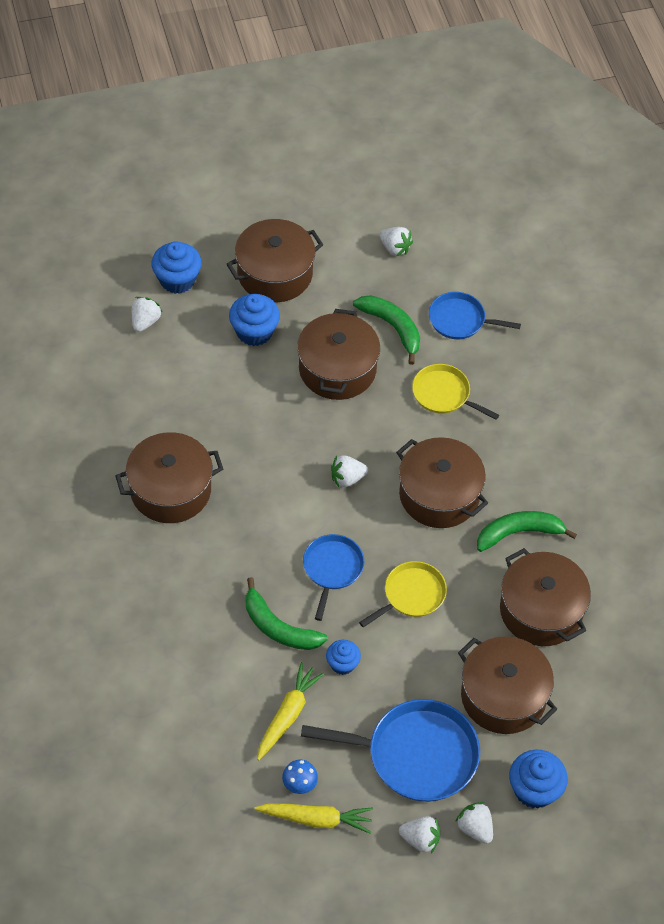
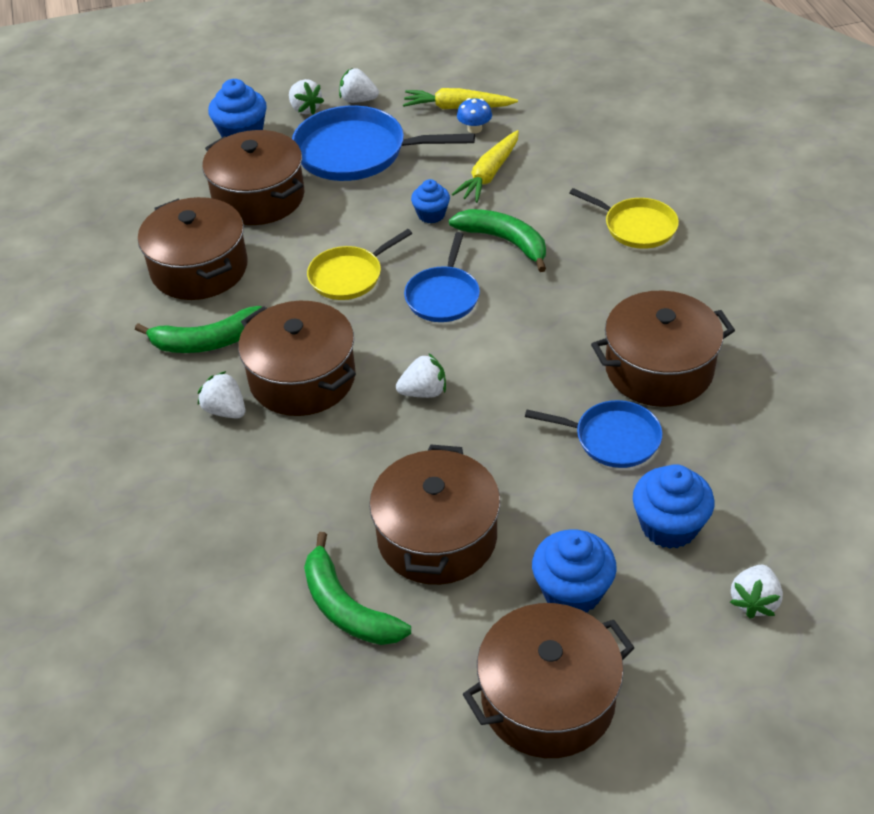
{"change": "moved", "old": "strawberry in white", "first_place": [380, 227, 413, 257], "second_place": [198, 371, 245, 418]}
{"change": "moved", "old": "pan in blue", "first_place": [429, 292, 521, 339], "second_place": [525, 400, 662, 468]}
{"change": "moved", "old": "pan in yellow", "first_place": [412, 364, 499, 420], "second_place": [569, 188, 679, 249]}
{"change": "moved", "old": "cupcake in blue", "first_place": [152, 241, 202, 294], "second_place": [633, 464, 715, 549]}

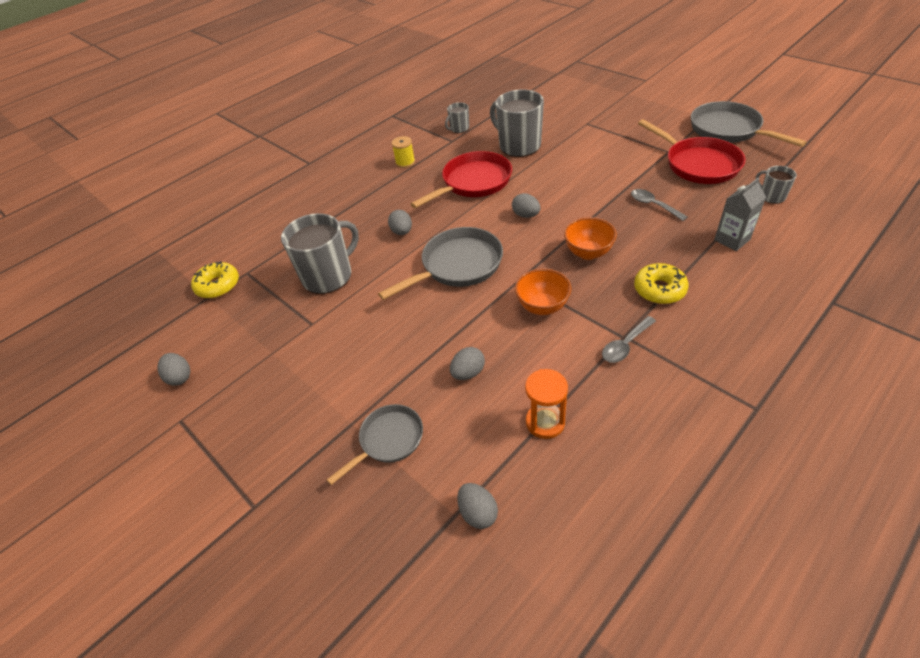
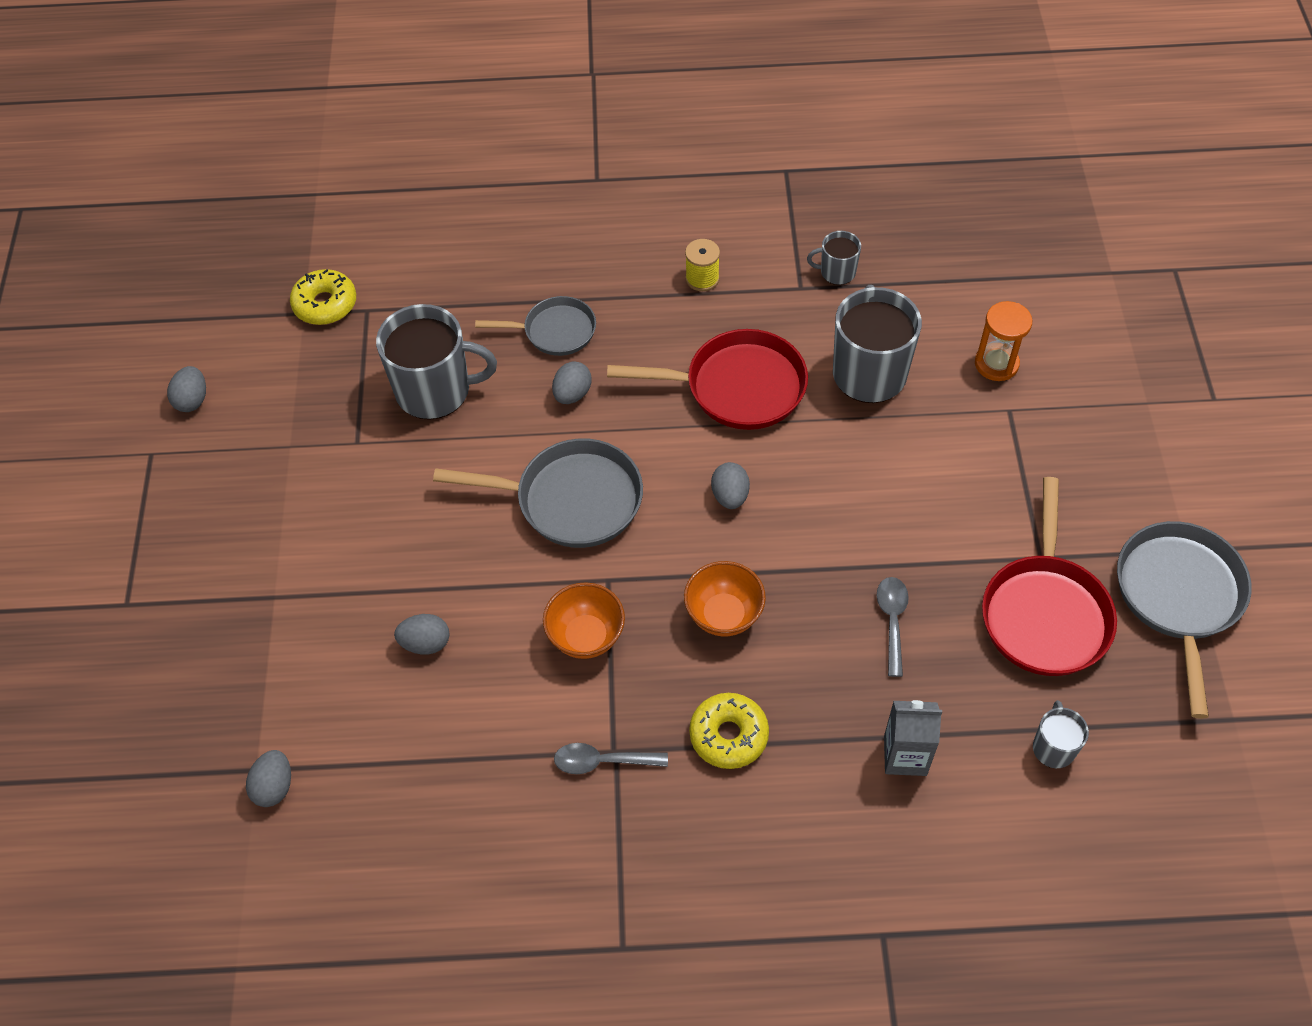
{"change": "moved", "old": "pan in grey", "first_place": [327, 404, 423, 485], "second_place": [475, 296, 596, 356]}
{"change": "moved", "old": "hourglass in orange", "first_place": [525, 369, 568, 439], "second_place": [975, 301, 1032, 381]}

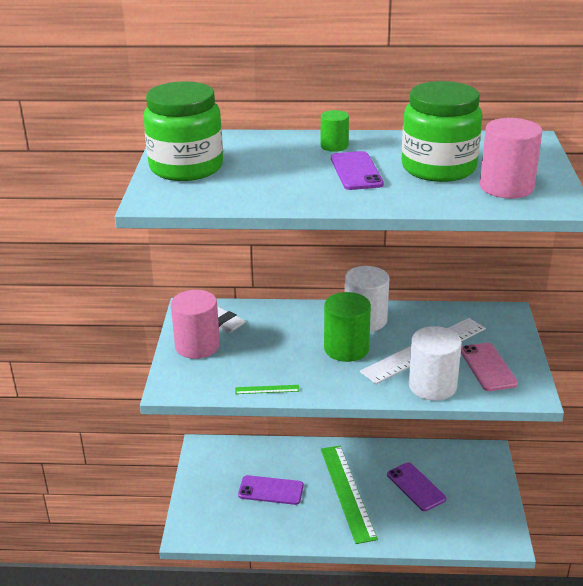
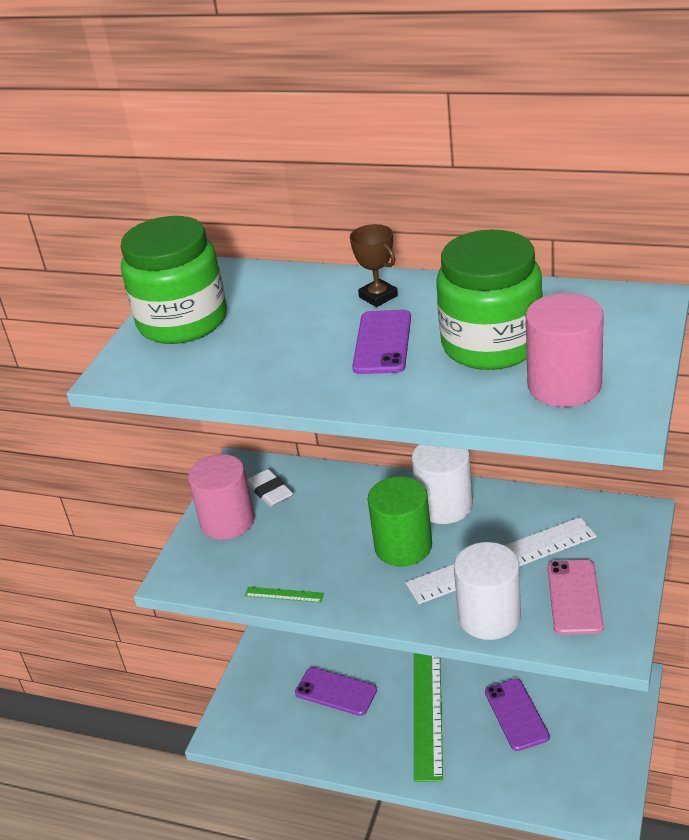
{"change": "replaced", "old": "cylinder in green", "new": "trophy in brown", "first_place": [321, 110, 349, 152], "second_place": [350, 224, 398, 307]}

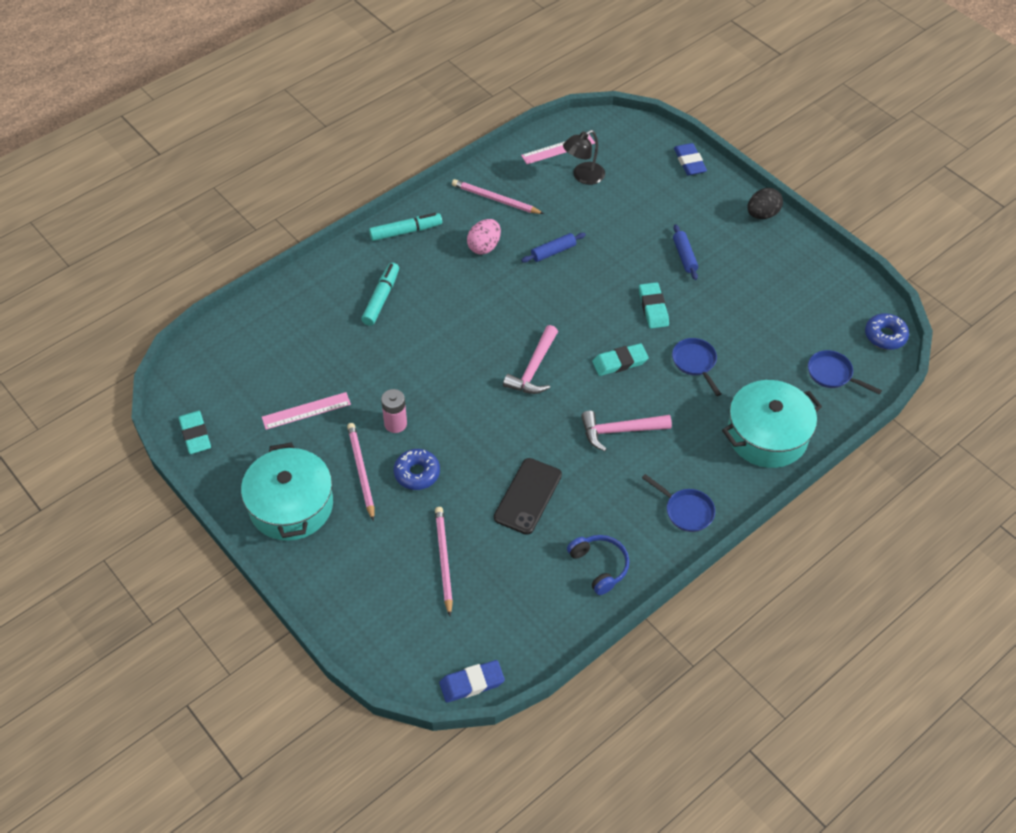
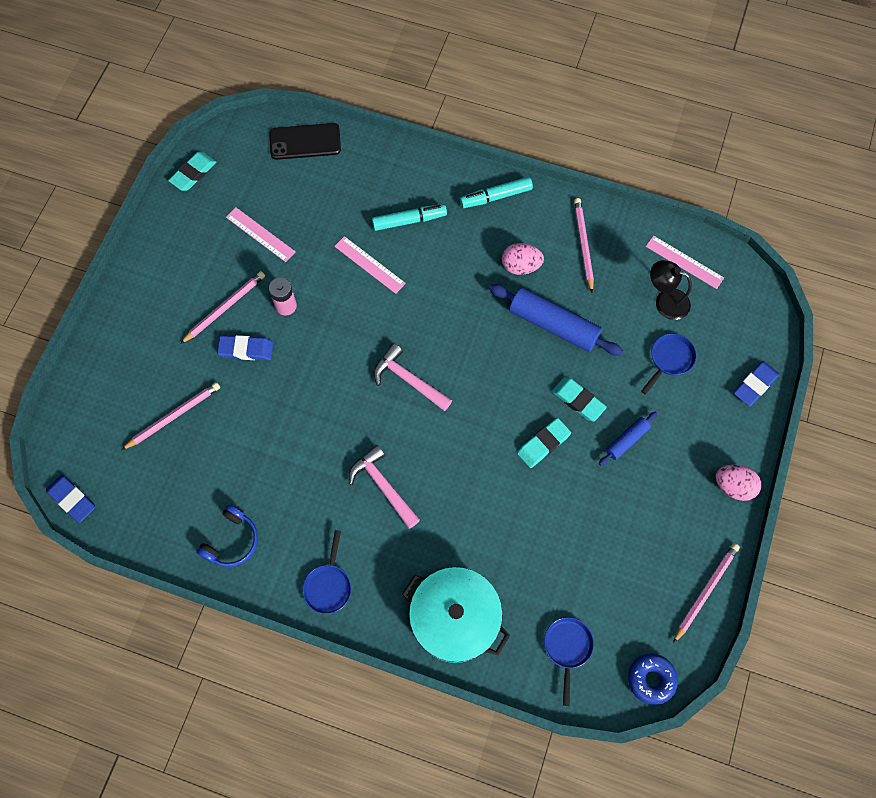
{"change": "replaced", "old": "donut in blue", "new": "eraser in blue", "first_place": [394, 449, 440, 490], "second_place": [217, 335, 273, 360]}
{"change": "moved", "old": "phone in black", "first_place": [494, 458, 562, 535], "second_place": [270, 123, 341, 160]}
{"change": "added", "new": "ruler in pink", "second_place": [334, 236, 406, 294]}
{"change": "turned", "old": "hammer in pink", "first_place": [503, 325, 558, 394], "second_place": [374, 343, 452, 411], "degrees": 45}
{"change": "turned", "old": "marker in turquoise", "first_place": [369, 213, 442, 241], "second_place": [460, 177, 533, 208], "degrees": 120}
{"change": "resized", "old": "rolling pin in blue", "first_place": [521, 233, 586, 263], "second_place": [489, 284, 623, 356], "factor": 1.9}
{"change": "moved", "old": "eraser in turquoise", "first_place": [592, 343, 649, 376], "second_place": [552, 377, 607, 422]}
{"change": "moved", "old": "pan in blue", "first_place": [672, 338, 721, 396], "second_place": [641, 334, 696, 395]}
{"change": "added", "new": "pencil in pink", "second_place": [673, 543, 740, 643]}
{"change": "recoloured", "old": "egg in black", "new": "egg in pink", "first_place": [747, 188, 783, 219], "second_place": [716, 465, 761, 501]}
{"change": "removed", "old": "pot in turquoise", "first_place": [241, 442, 333, 541]}

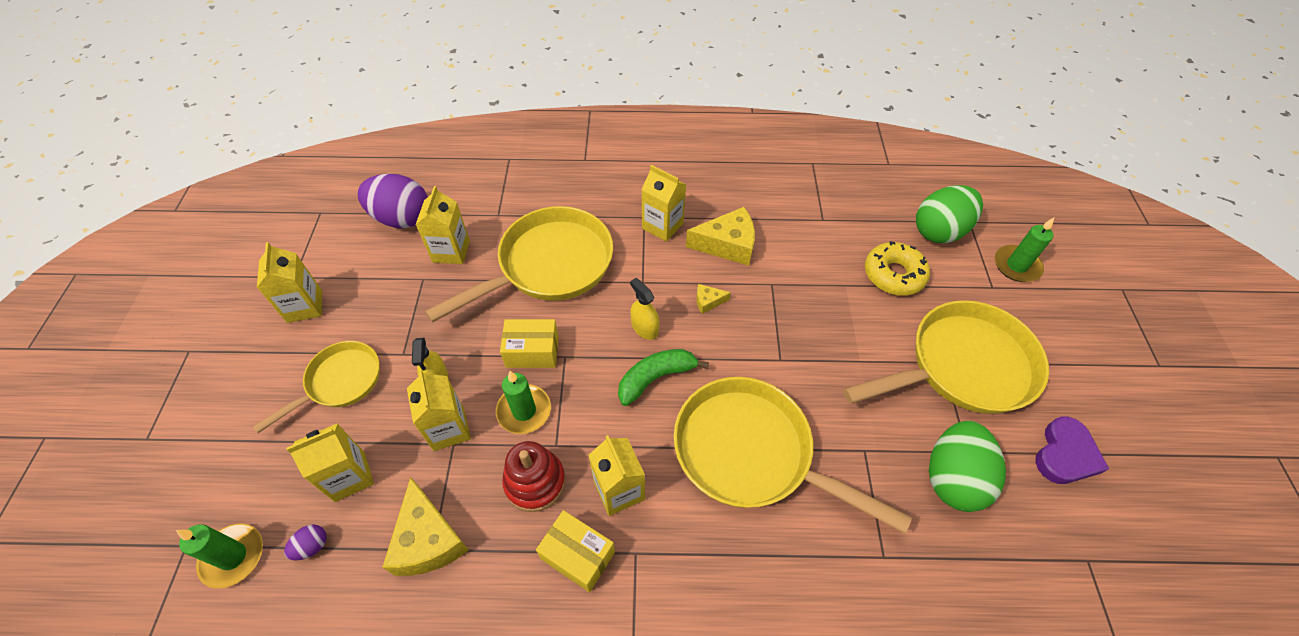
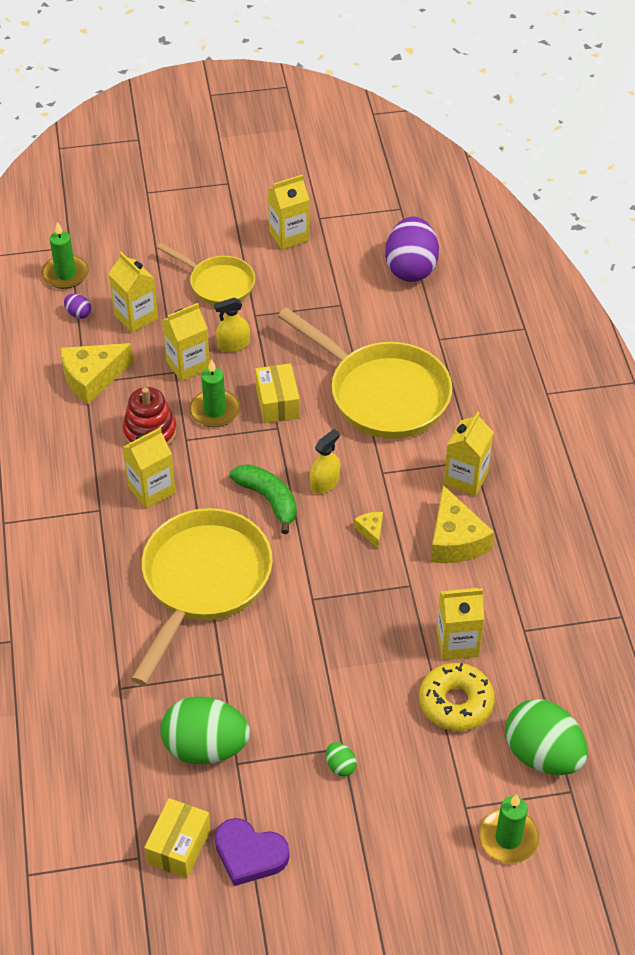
{"change": "moved", "old": "box in yellow", "first_place": [536, 510, 615, 592], "second_place": [144, 798, 211, 878]}
{"change": "replaced", "old": "pan in yellow", "new": "egg in green", "first_place": [843, 300, 1049, 414], "second_place": [326, 742, 357, 777]}
{"change": "moved", "old": "carton in yellow", "first_place": [416, 186, 470, 264], "second_place": [436, 588, 484, 660]}

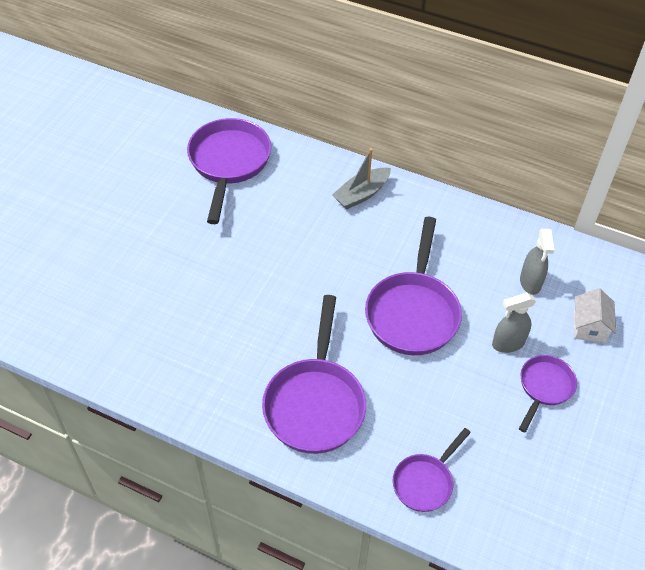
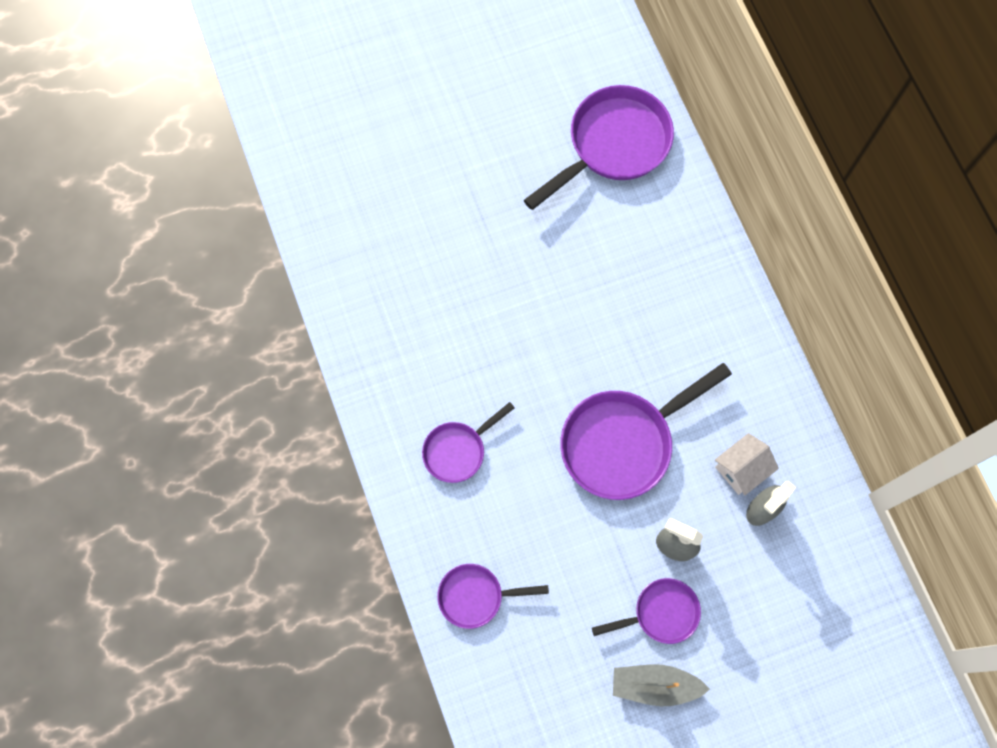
{"change": "resized", "old": "pan in purple", "first_place": [262, 295, 366, 454], "second_place": [422, 402, 515, 483], "factor": 0.56}
{"change": "moved", "old": "boat in grey", "first_place": [332, 148, 391, 209], "second_place": [613, 664, 710, 706]}
{"change": "moved", "old": "house in white", "first_place": [574, 288, 616, 343], "second_place": [715, 433, 779, 496]}

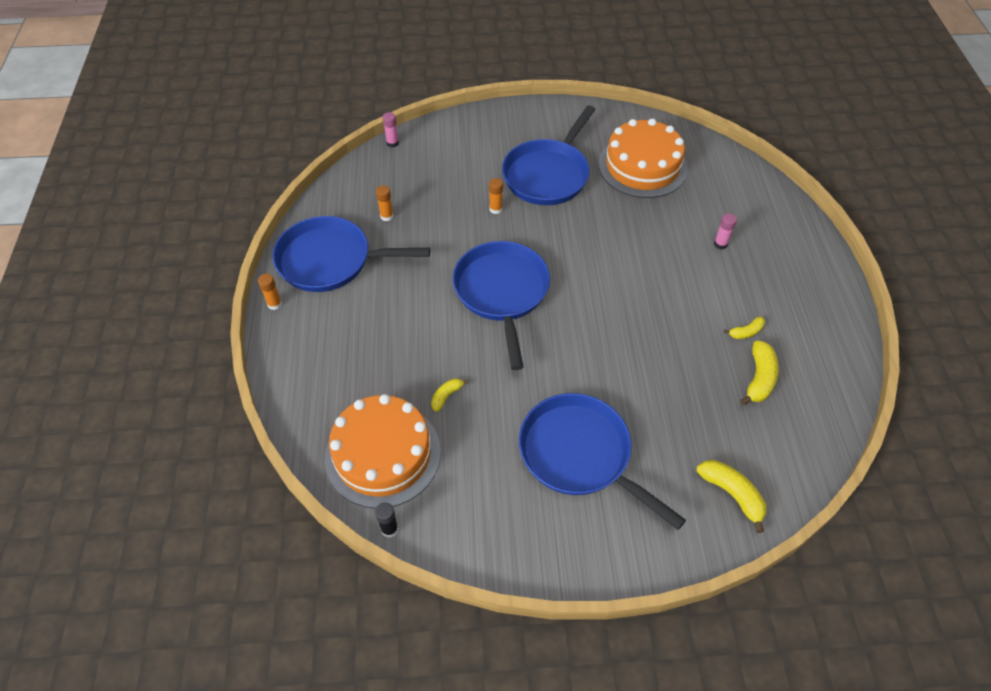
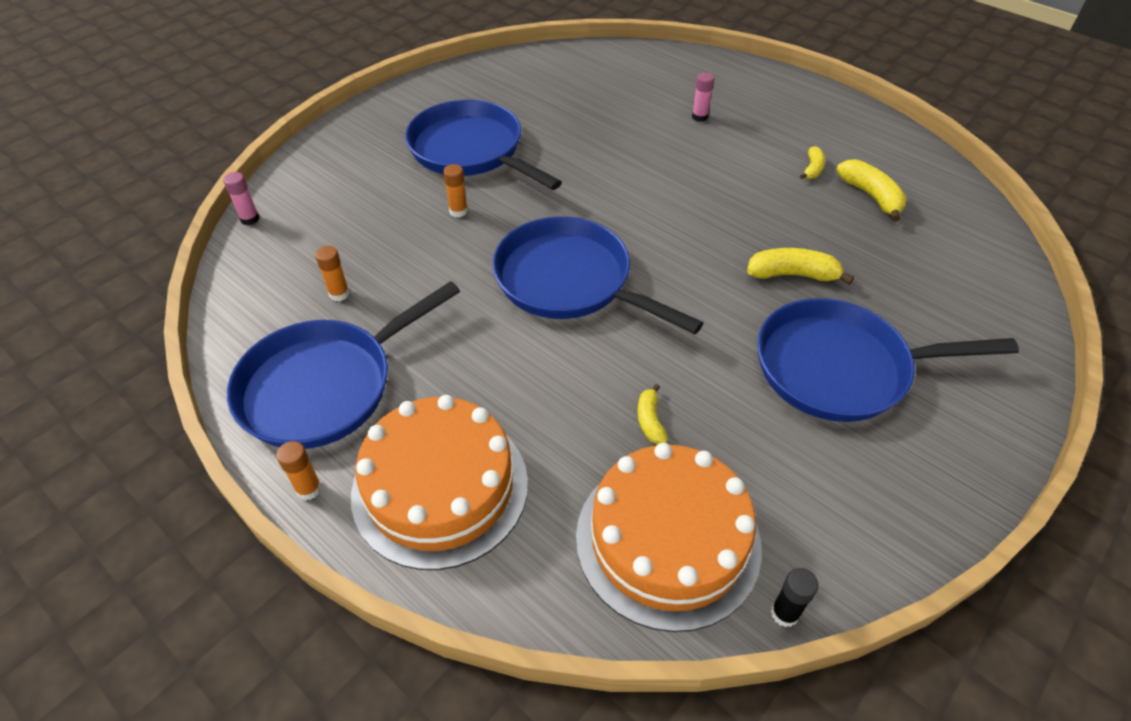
{"change": "moved", "old": "cake in orange", "first_place": [598, 118, 688, 198], "second_place": [351, 395, 528, 570]}
{"change": "turned", "old": "pan in blue", "first_place": [502, 105, 596, 205], "second_place": [405, 100, 562, 190], "degrees": 150}
{"change": "moved", "old": "banana in yellow", "first_place": [696, 460, 766, 533], "second_place": [747, 248, 854, 285]}

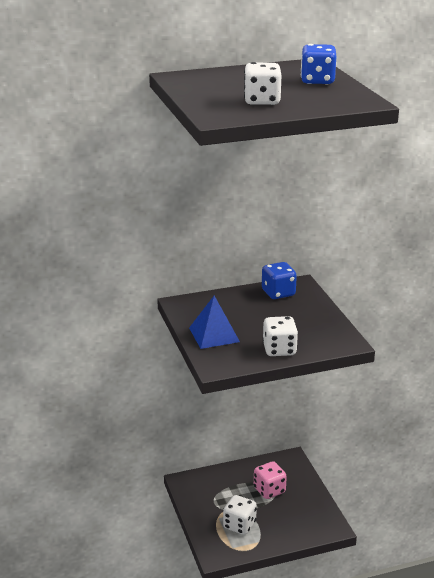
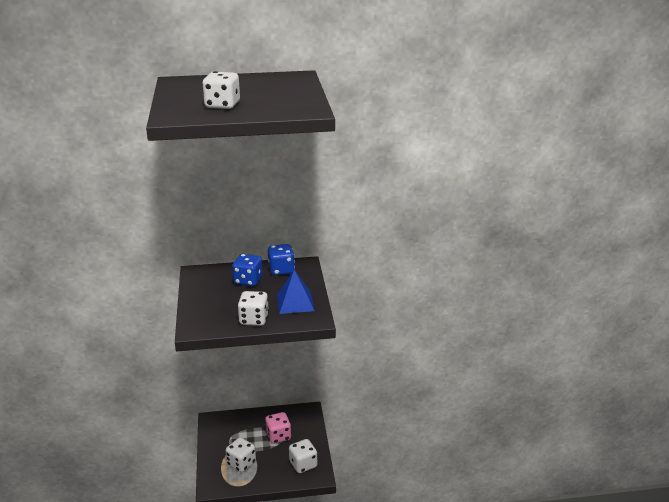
{"change": "moved", "old": "dice in blue", "first_place": [301, 44, 336, 85], "second_place": [232, 254, 263, 286]}
{"change": "moved", "old": "pyramid in blue", "first_place": [189, 296, 240, 349], "second_place": [277, 269, 315, 314]}
{"change": "added", "new": "dice in white", "second_place": [289, 439, 317, 473]}

